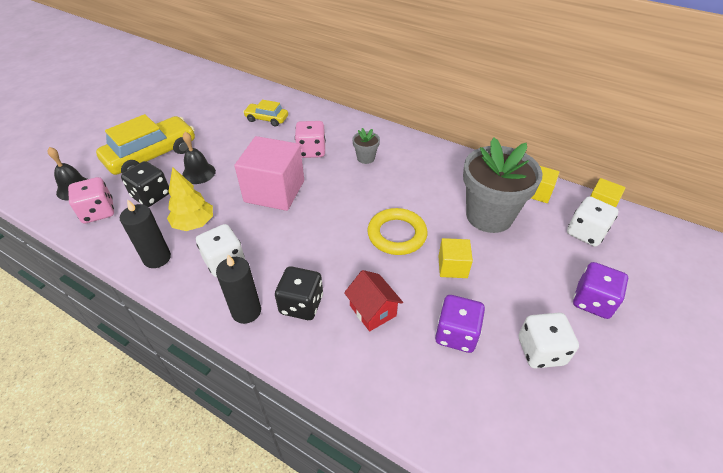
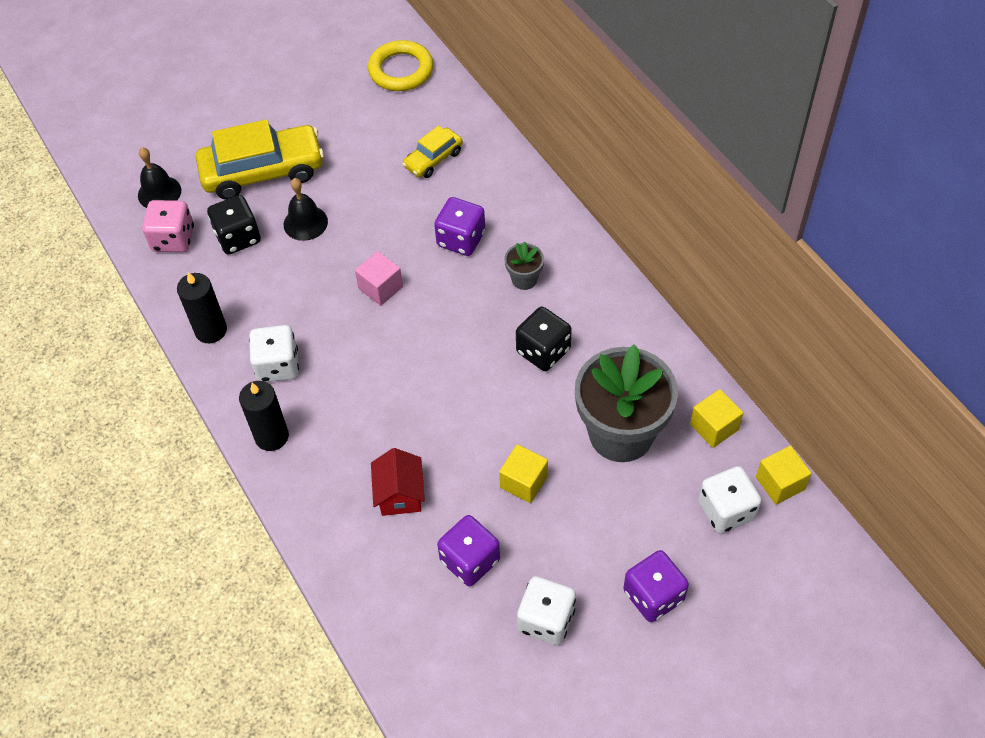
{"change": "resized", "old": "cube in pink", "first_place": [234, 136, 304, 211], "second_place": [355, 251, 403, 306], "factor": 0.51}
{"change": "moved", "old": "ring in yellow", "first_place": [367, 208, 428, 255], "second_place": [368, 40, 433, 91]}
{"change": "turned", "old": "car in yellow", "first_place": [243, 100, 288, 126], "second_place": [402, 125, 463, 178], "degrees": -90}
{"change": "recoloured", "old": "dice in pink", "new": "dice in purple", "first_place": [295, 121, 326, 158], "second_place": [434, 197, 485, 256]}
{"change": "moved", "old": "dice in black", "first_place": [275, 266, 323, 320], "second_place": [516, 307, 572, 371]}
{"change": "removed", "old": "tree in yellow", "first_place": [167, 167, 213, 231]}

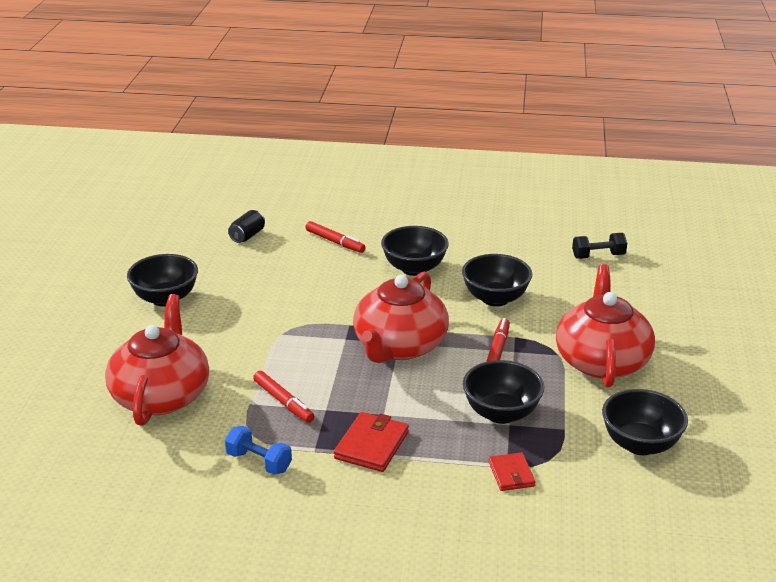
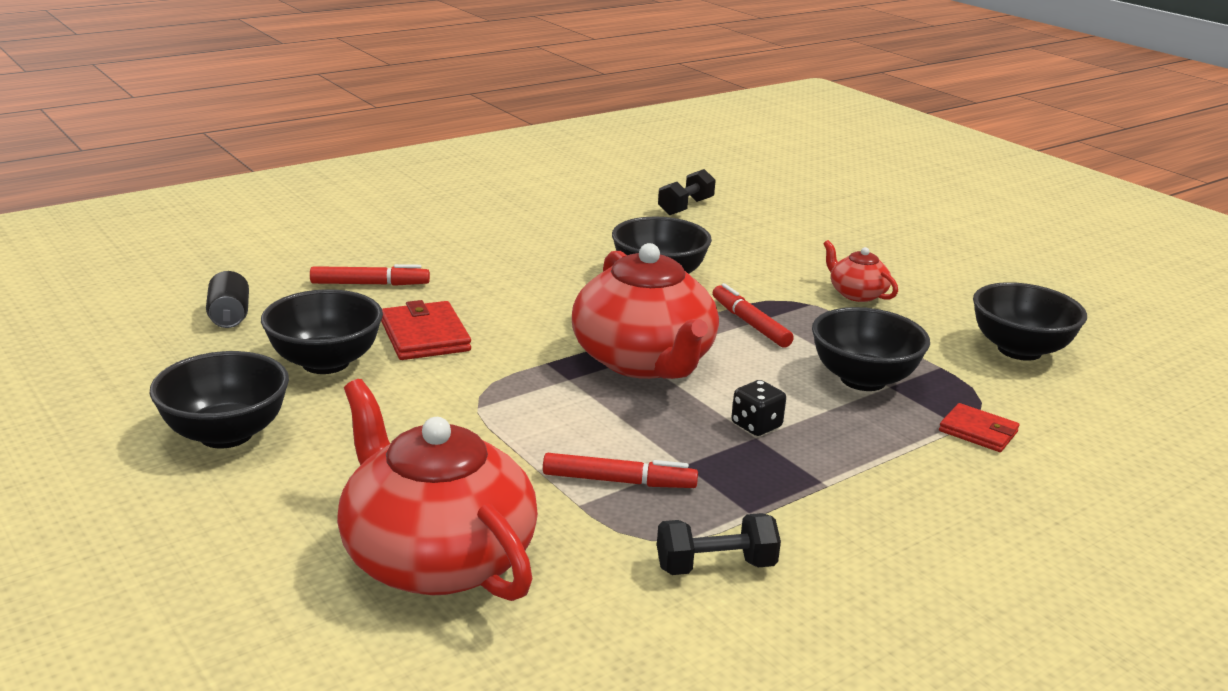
{"change": "moved", "old": "bowl in black", "first_place": [381, 226, 449, 276], "second_place": [261, 289, 383, 374]}
{"change": "moved", "old": "wallet in red", "first_place": [334, 412, 409, 472], "second_place": [381, 300, 471, 360]}
{"change": "recoloured", "old": "dumbbell in blue", "new": "dumbbell in black", "first_place": [225, 426, 292, 475], "second_place": [657, 513, 781, 575]}
{"change": "added", "new": "dice in black", "second_place": [731, 380, 786, 436]}
{"change": "resized", "old": "teapot in red", "first_place": [556, 264, 655, 388], "second_place": [823, 240, 898, 302], "factor": 0.47}

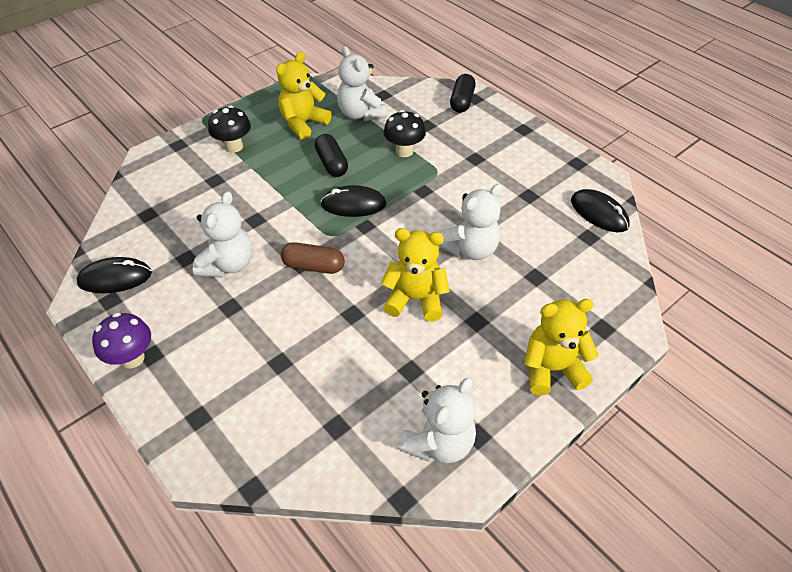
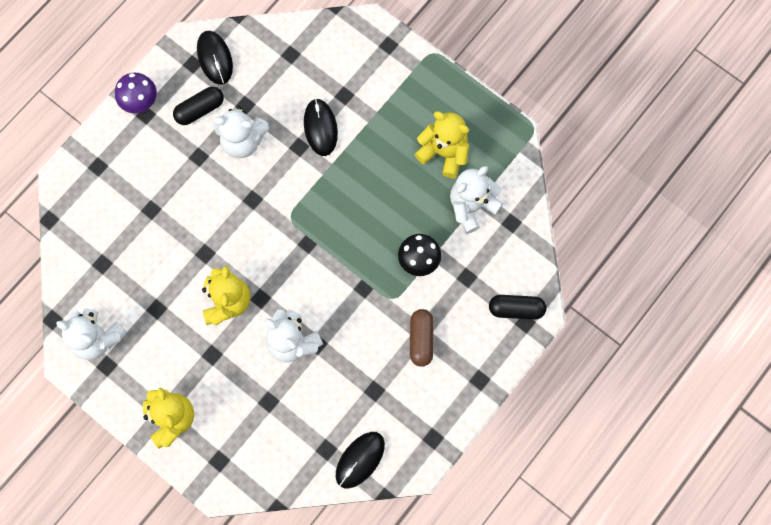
{"change": "moved", "old": "capsule in black", "first_place": [315, 134, 348, 177], "second_place": [173, 87, 224, 125]}
{"change": "moved", "old": "mouse in black", "first_place": [320, 185, 387, 217], "second_place": [304, 98, 338, 156]}
{"change": "moved", "old": "capsule in brown", "first_place": [281, 242, 345, 274], "second_place": [410, 309, 434, 367]}
{"change": "removed", "old": "mushroom in black", "first_place": [208, 105, 251, 153]}

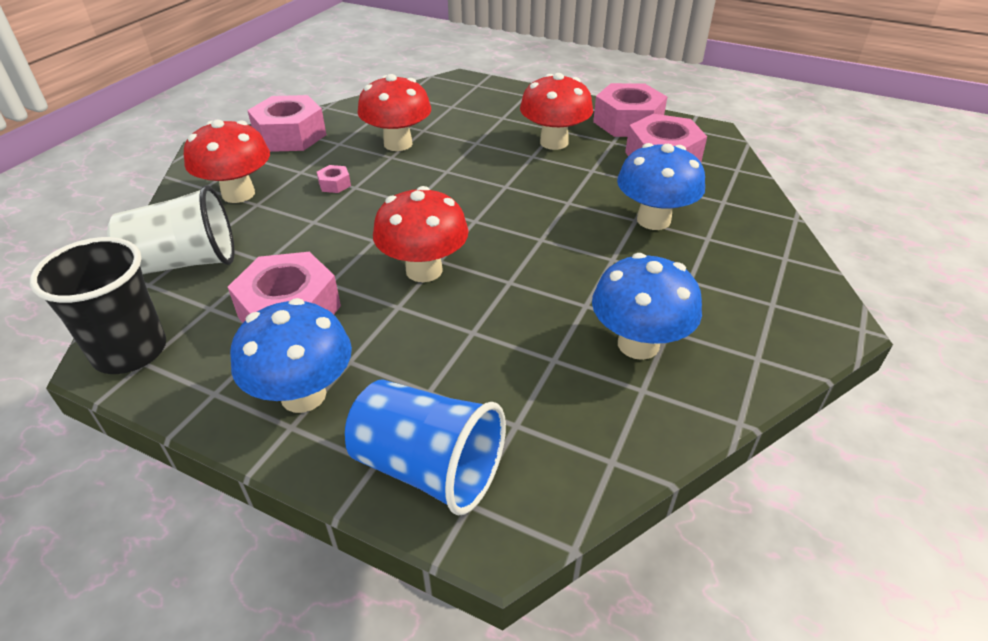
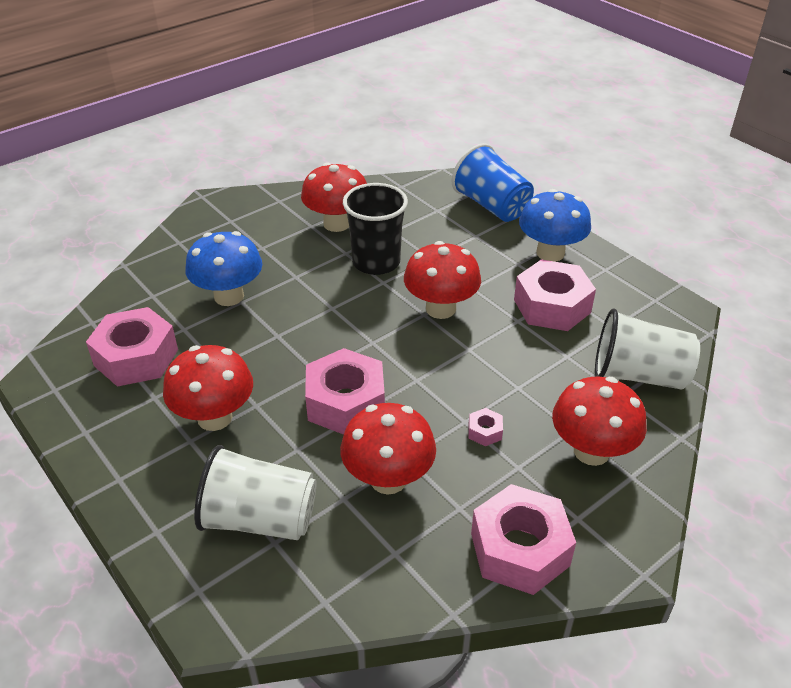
{"change": "added", "new": "cup in white", "second_place": [194, 445, 317, 540]}
{"change": "recoloured", "old": "mushroom in blue", "new": "mushroom in red", "first_place": [592, 253, 702, 360], "second_place": [301, 162, 367, 232]}
{"change": "moved", "old": "nut in pink", "first_place": [593, 83, 667, 137], "second_place": [305, 348, 385, 435]}
{"change": "moved", "old": "cup in black", "first_place": [30, 237, 166, 374], "second_place": [343, 183, 408, 275]}

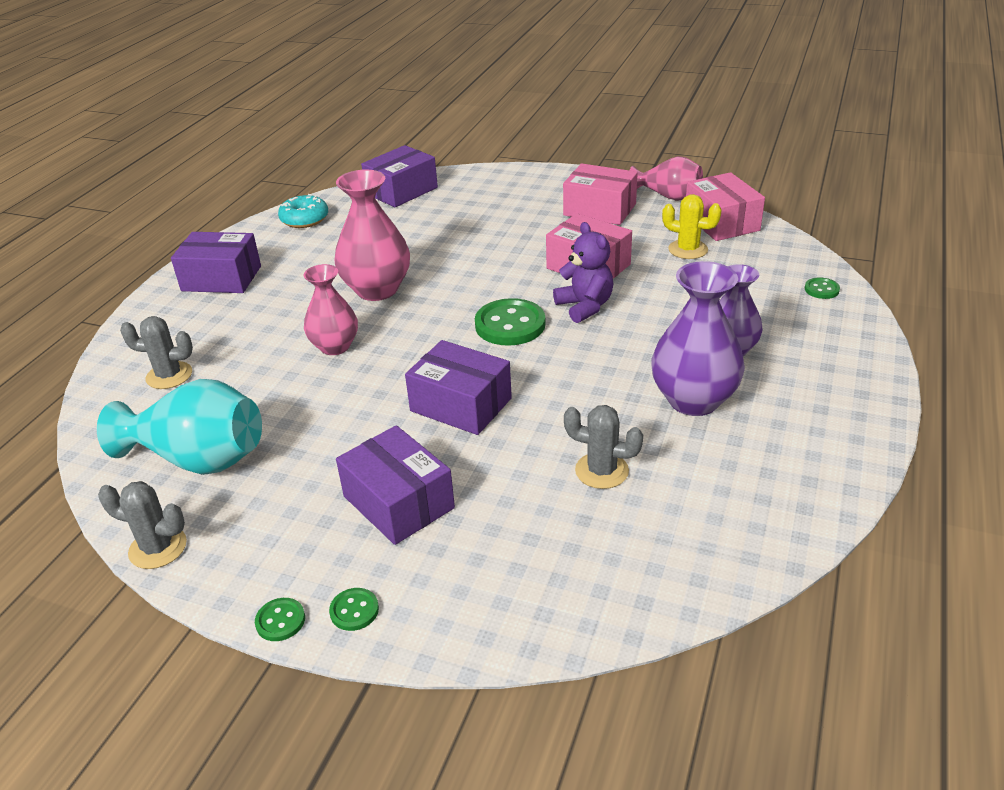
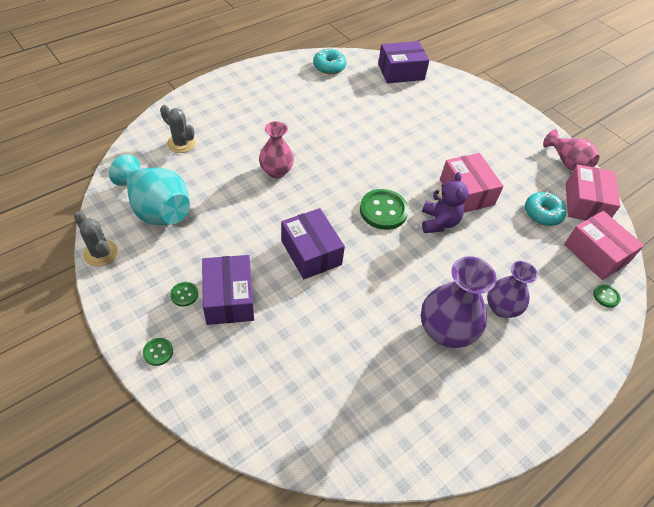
{"change": "moved", "old": "button in green", "first_place": [255, 598, 305, 641], "second_place": [170, 282, 198, 307]}
{"change": "replaced", "old": "cactus in yellow", "new": "donut in turquoise", "first_place": [662, 194, 722, 259], "second_place": [525, 192, 567, 226]}
{"change": "moved", "old": "box in pink", "first_place": [563, 163, 638, 225], "second_place": [564, 211, 644, 280]}
{"change": "removed", "old": "box in purple", "first_place": [171, 232, 261, 293]}
{"change": "removed", "old": "vase in pink", "first_place": [335, 170, 410, 301]}
{"change": "removed", "old": "cactus in grey", "first_place": [564, 405, 643, 489]}

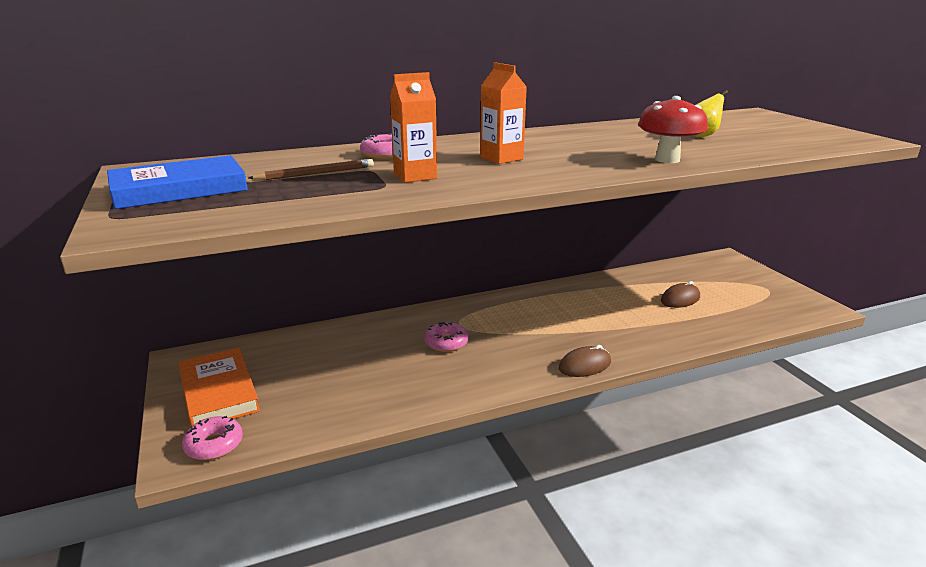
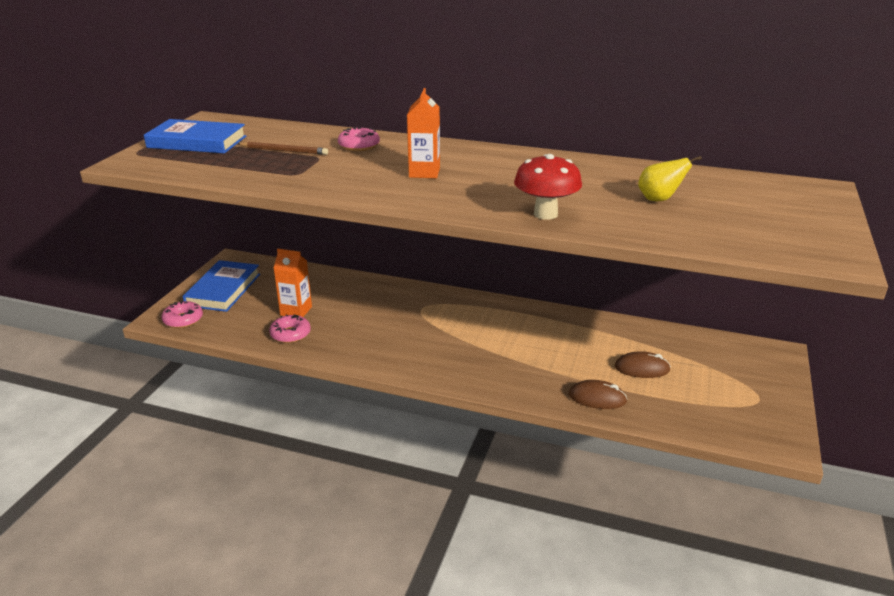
{"change": "recoloured", "old": "book in orange", "new": "book in blue", "first_place": [178, 347, 260, 426], "second_place": [183, 260, 260, 312]}
{"change": "moved", "old": "donut in pink", "first_place": [424, 322, 469, 352], "second_place": [269, 314, 311, 343]}
{"change": "moved", "old": "carton in orange", "first_place": [390, 72, 437, 183], "second_place": [273, 249, 312, 317]}
{"change": "moved", "old": "mouse in brown", "first_place": [559, 345, 611, 377], "second_place": [569, 380, 627, 409]}

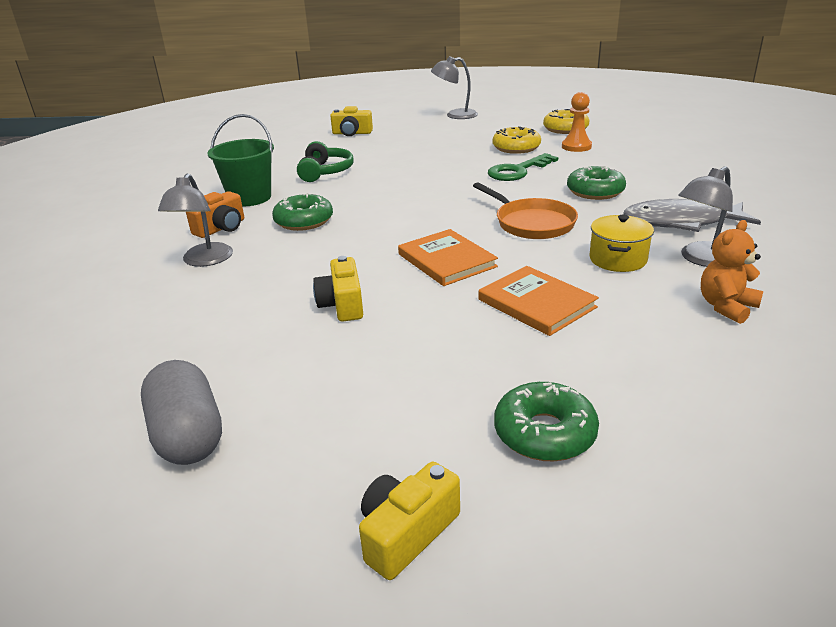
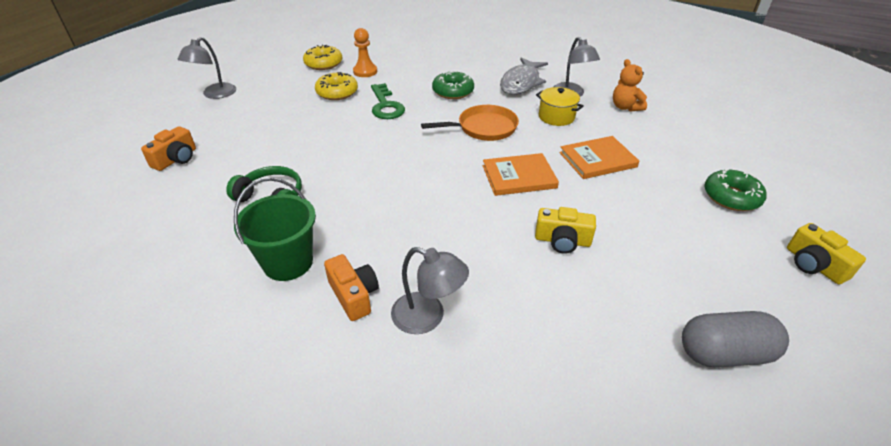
{"change": "recoloured", "old": "camera in yellow", "new": "camera in orange", "first_place": [330, 106, 373, 136], "second_place": [141, 126, 196, 171]}
{"change": "removed", "old": "donut in green", "first_place": [272, 193, 333, 231]}

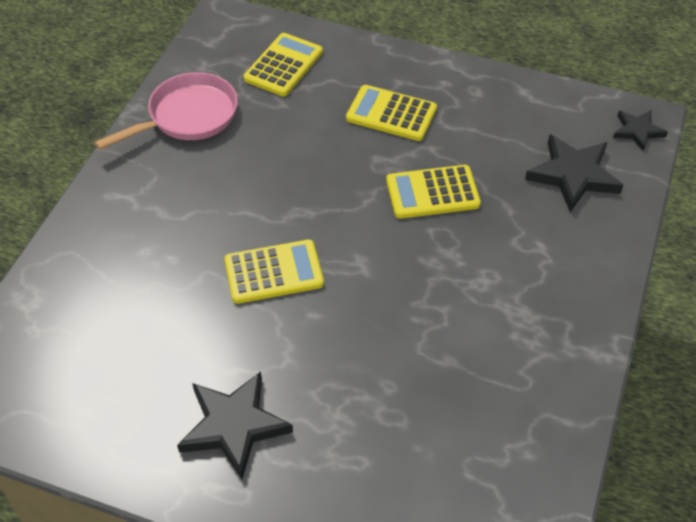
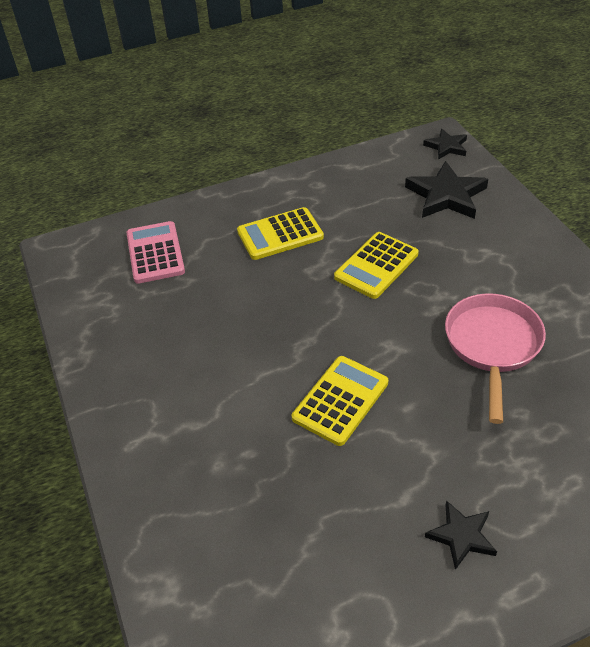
{"change": "recoloured", "old": "calculator in yellow", "new": "calculator in pink", "first_place": [244, 33, 323, 96], "second_place": [126, 221, 185, 284]}
{"change": "resized", "old": "star in black", "first_place": [177, 372, 293, 479], "second_place": [425, 500, 497, 570], "factor": 0.58}
{"change": "moved", "old": "pan in pink", "first_place": [94, 72, 238, 150], "second_place": [445, 293, 546, 424]}

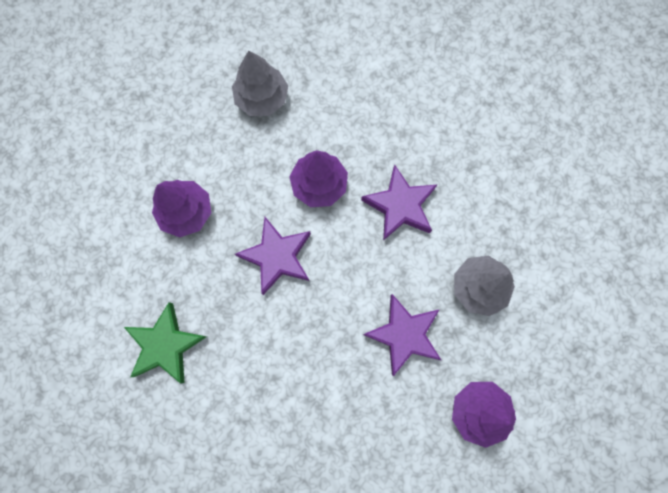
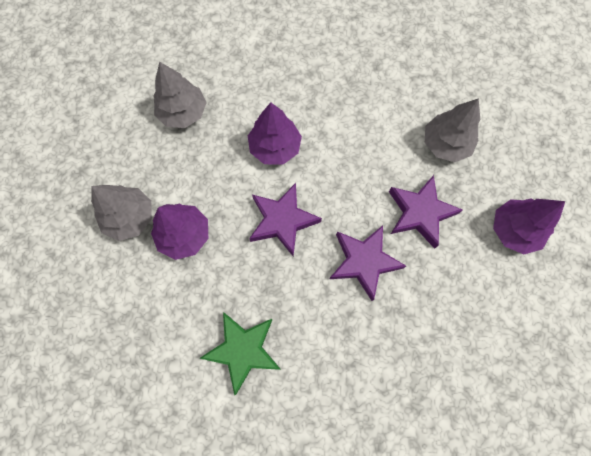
{"change": "added", "new": "tree in grey", "second_place": [91, 185, 152, 241]}
{"change": "moved", "old": "star in purple", "first_place": [361, 165, 438, 241], "second_place": [330, 225, 406, 301]}

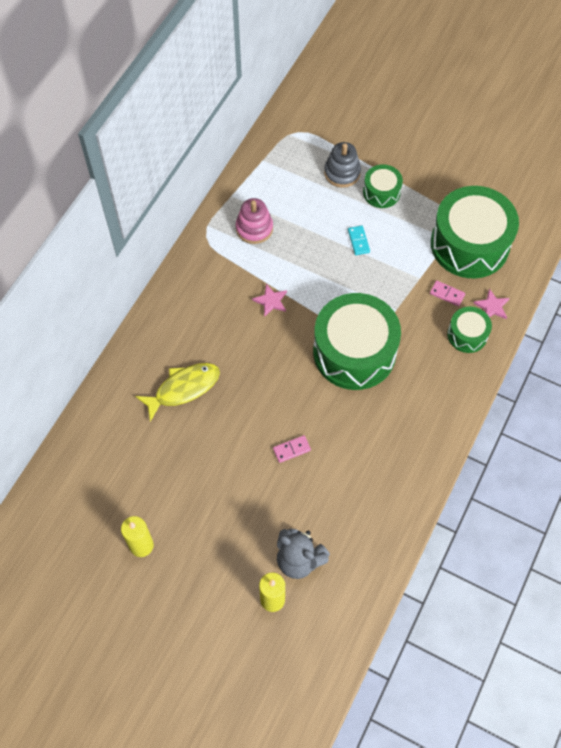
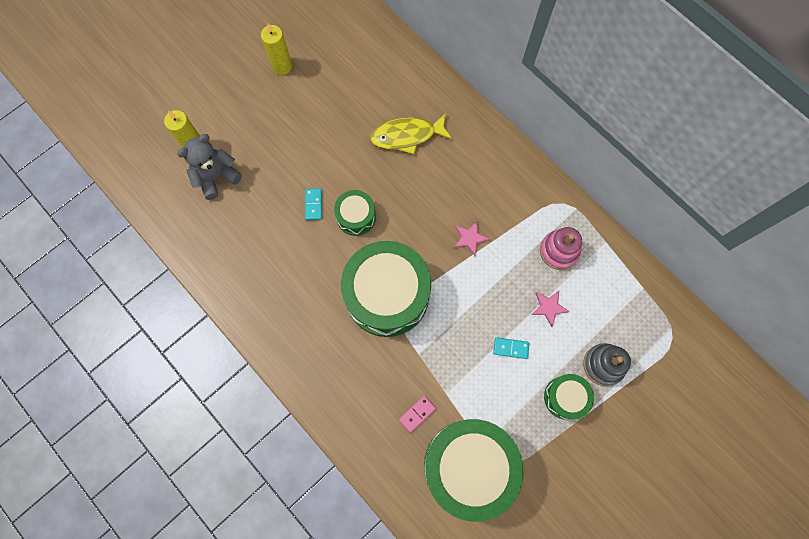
{"change": "recoloured", "old": "domino in pink", "new": "domino in turquoise", "first_place": [273, 435, 311, 463], "second_place": [305, 188, 322, 220]}
{"change": "moved", "old": "drum in green", "first_place": [447, 307, 492, 353], "second_place": [334, 190, 376, 236]}
{"change": "turned", "old": "fish in yellow", "first_place": [135, 363, 220, 422], "second_place": [370, 113, 452, 154], "degrees": 90}
{"change": "moved", "old": "star in pink", "first_place": [473, 289, 510, 319], "second_place": [531, 291, 570, 327]}

